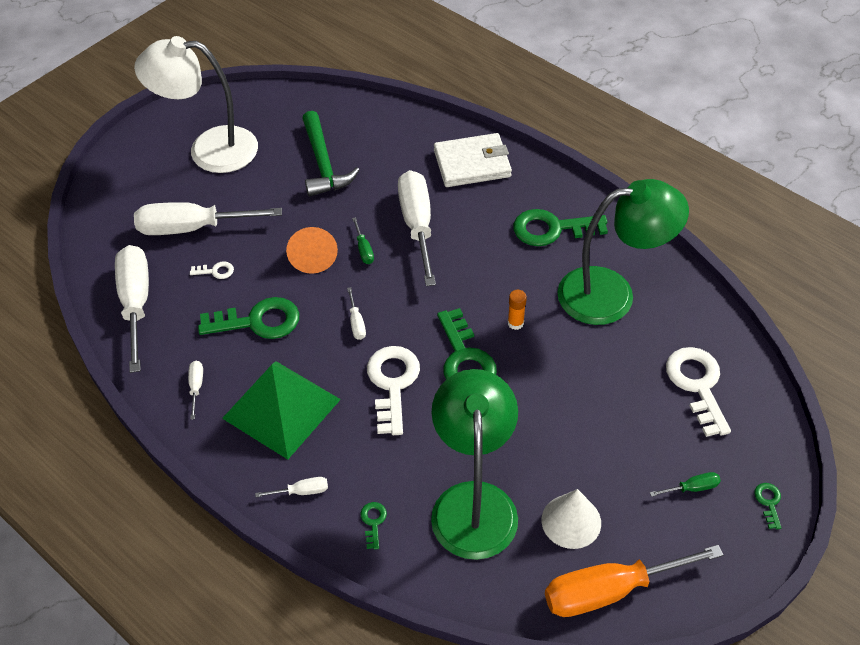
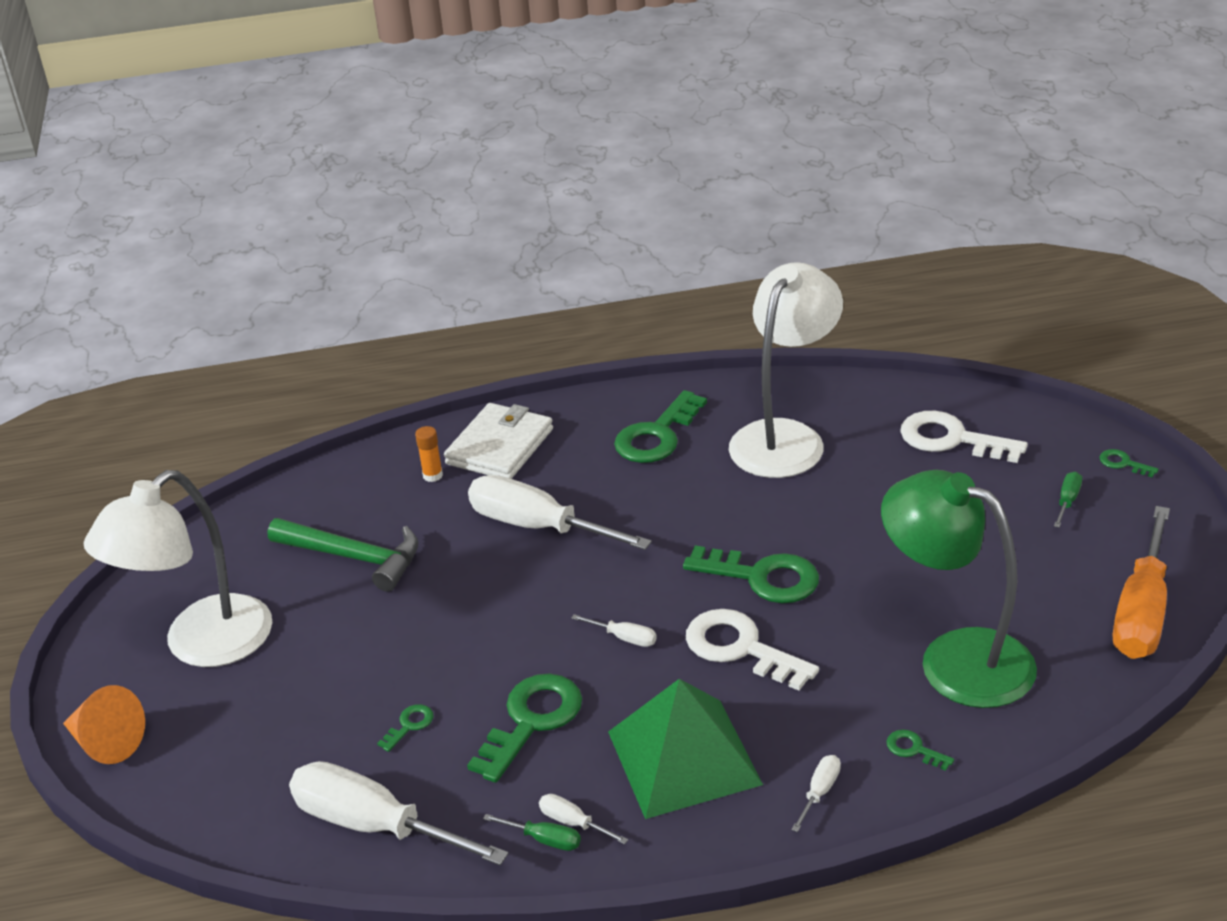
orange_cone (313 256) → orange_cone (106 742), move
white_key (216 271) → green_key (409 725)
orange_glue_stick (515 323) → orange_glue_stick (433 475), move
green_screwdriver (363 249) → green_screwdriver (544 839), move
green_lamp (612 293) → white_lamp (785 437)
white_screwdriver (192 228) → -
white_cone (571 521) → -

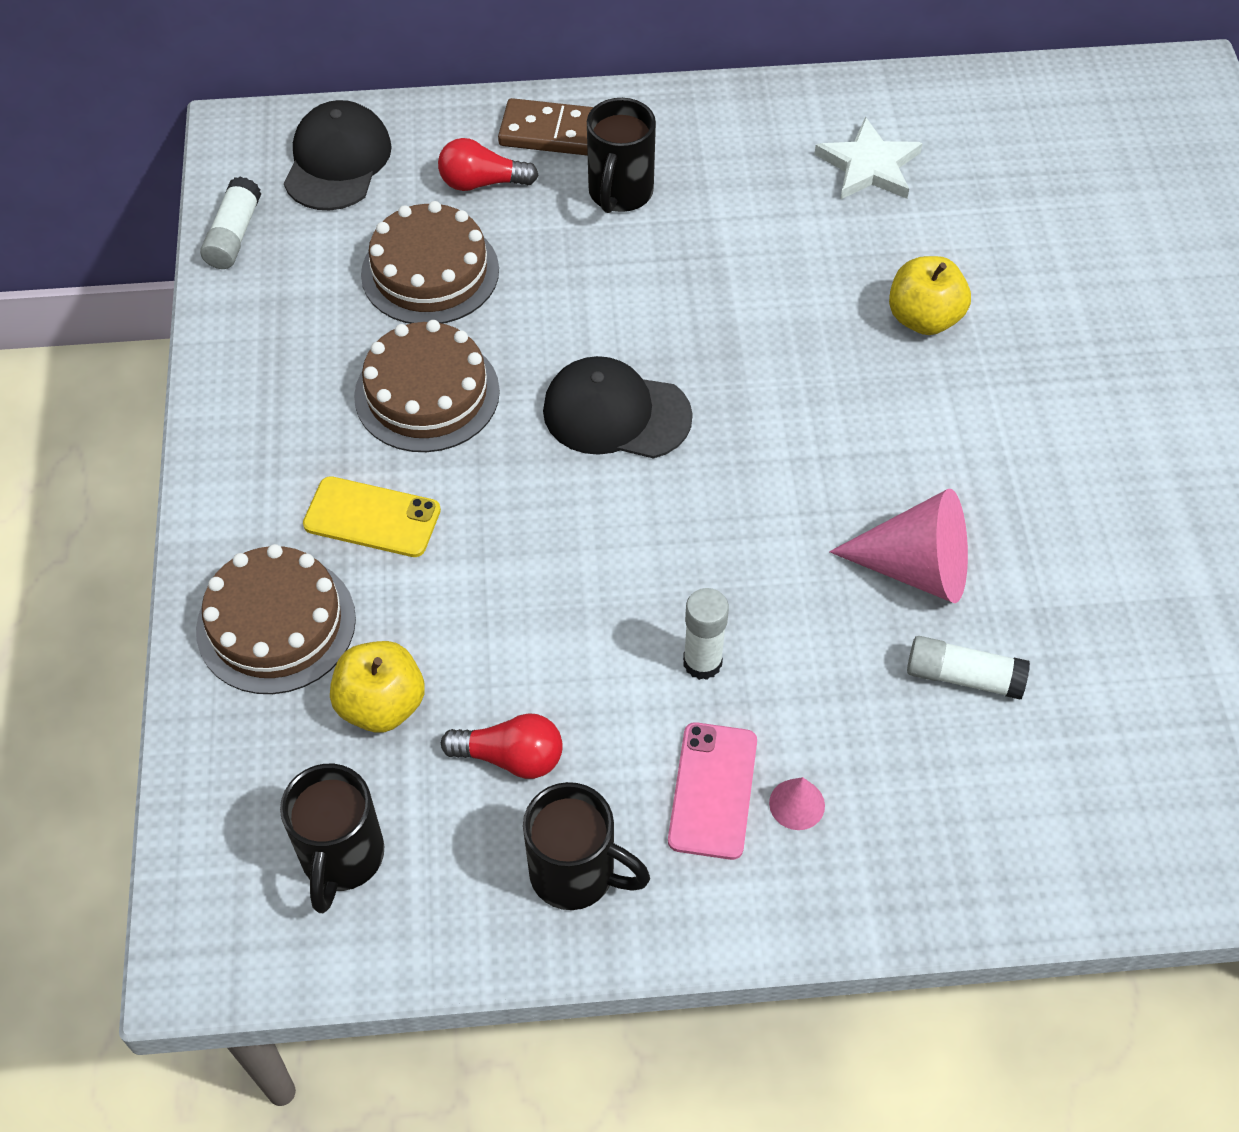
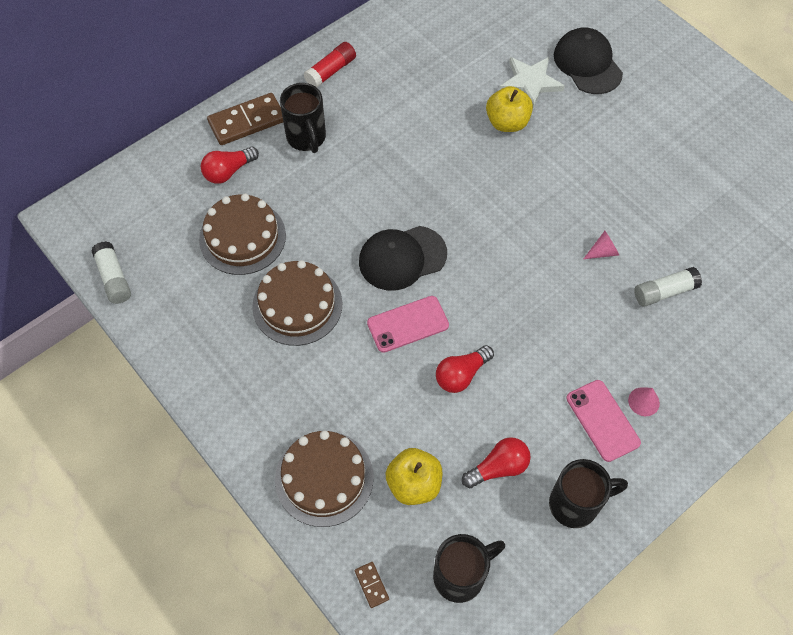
- → red_glue_stick (331 71)
- → brown_domino (371 585)
- → pink_phone (408 324)
black_mug (341 858) → black_mug (461 575), 90 degrees counterclockwise
- → red_light_bulb (461 375)
white_star (869 166) → white_star (530 83), move
black_cap (337 161) → black_cap (587 64), move
pink_cone (915 568) → pink_cone (603 252), x0.46
yellow_phone (372 518) → -
white_glue_stick (702 662) → -

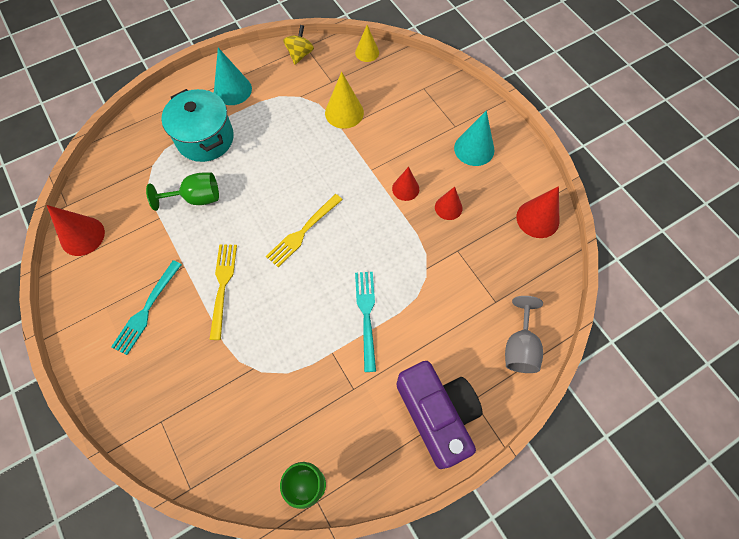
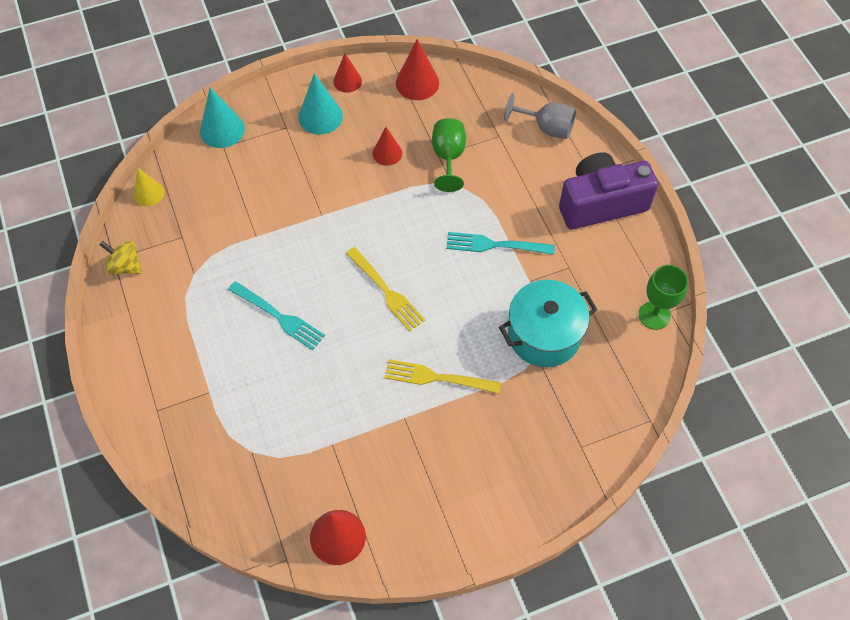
turquoise_cone (232 90) → turquoise_cone (222 130), move
turquoise_fork (147 309) → turquoise_fork (279 317), move
red_cone (405 189) → red_cone (347 81), move
green_goblet (196 198) → green_goblet (448 157), move
turquoise_pot (205 139) → turquoise_pot (544 335), move
yellow_cone (344 112) → -

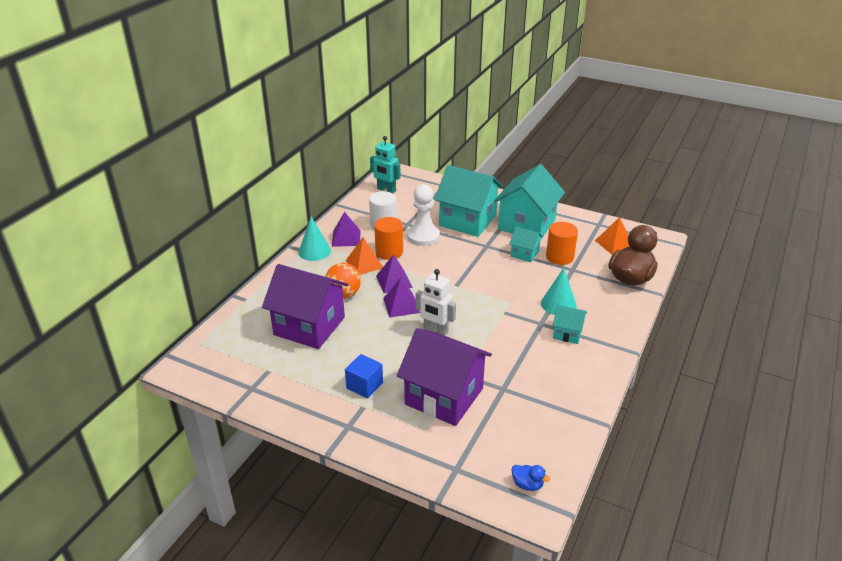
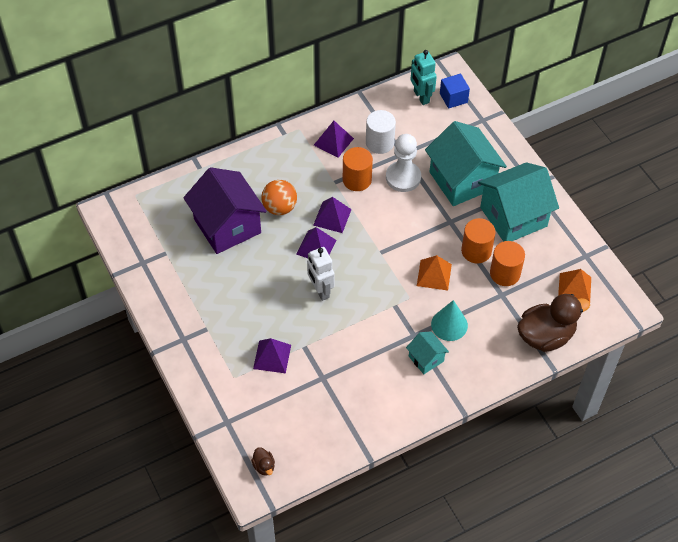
blue_duck (527 484) → brown_duck (264 466)
purple_house (444 396) → purple_pyramid (272 356)
orange_pyramid (364 264) → orange_pyramid (434 275), move
blue_cube (364 385) → blue_cube (453 98), move
turquoise_house (524 253) → orange_cylinder (476 251)
turquoise_cone (314 251) → -

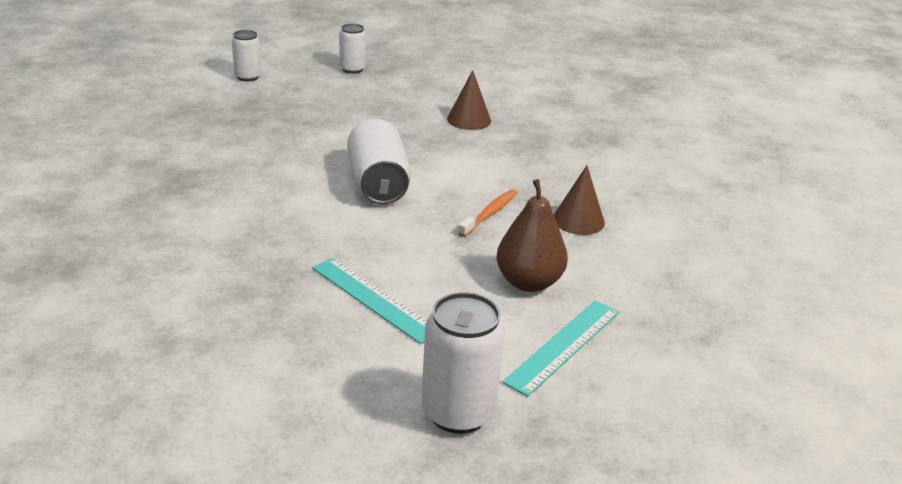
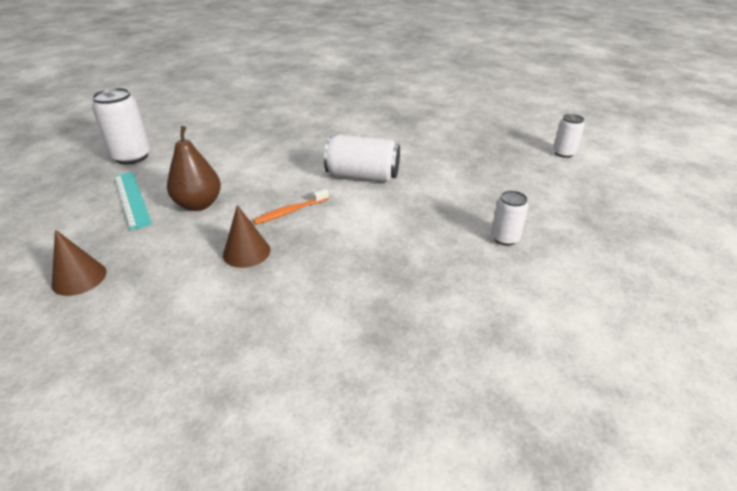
brown_cone (469 119) → brown_cone (79 278), move
orange_toothbrush (489 214) → orange_toothbrush (290 211), 90 degrees clockwise
white_can (352 69) → white_can (505 238), move
turquoise_ruler (374 299) → -

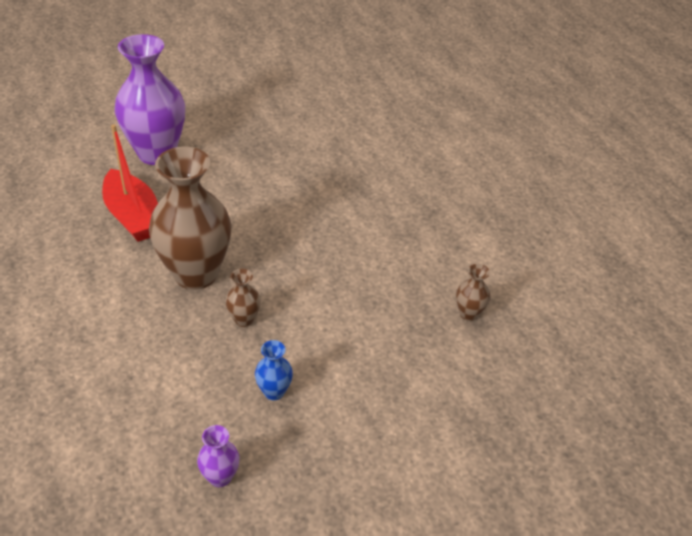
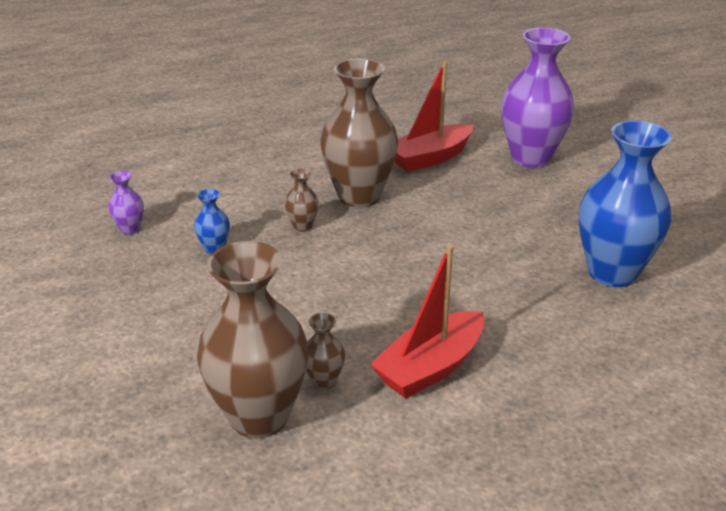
- → brown_vase (259 416)
- → red_boat (430 367)
- → blue_vase (612 273)

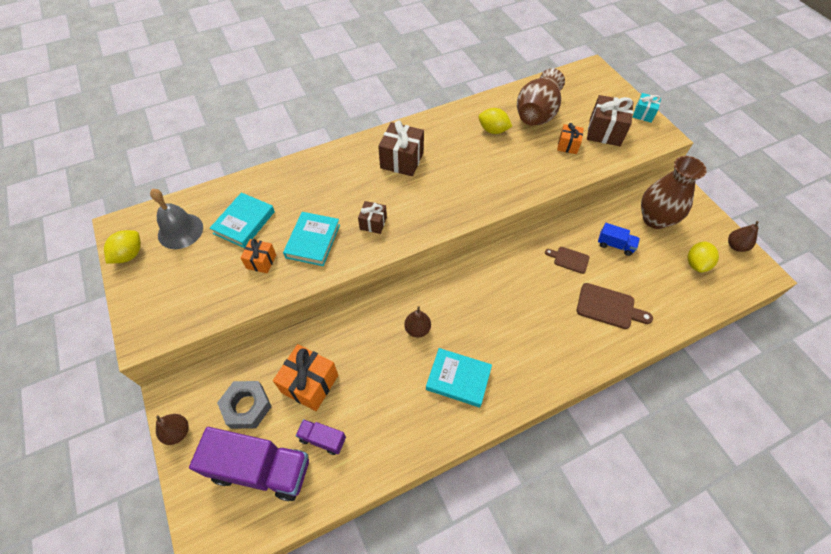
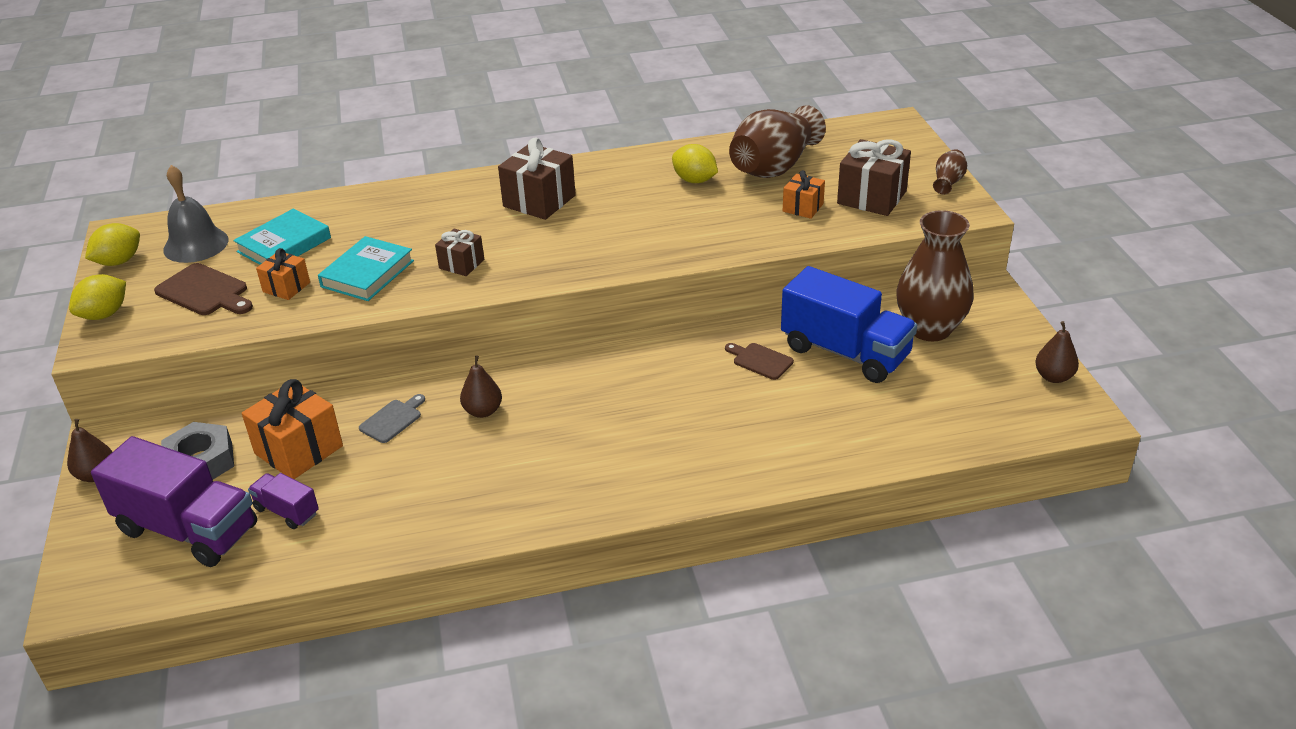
yellow_lemon (696 264) → yellow_lemon (104 314), move
brown_cutting_board (608 307) → brown_cutting_board (205 292), move
- → grey_cutting_board (393 420)
blue_truck (615 245) → blue_truck (845 352), x2.08
turquoise_gift (643 114) → brown_vase (948 182)
turquoise_book (458 379) → -

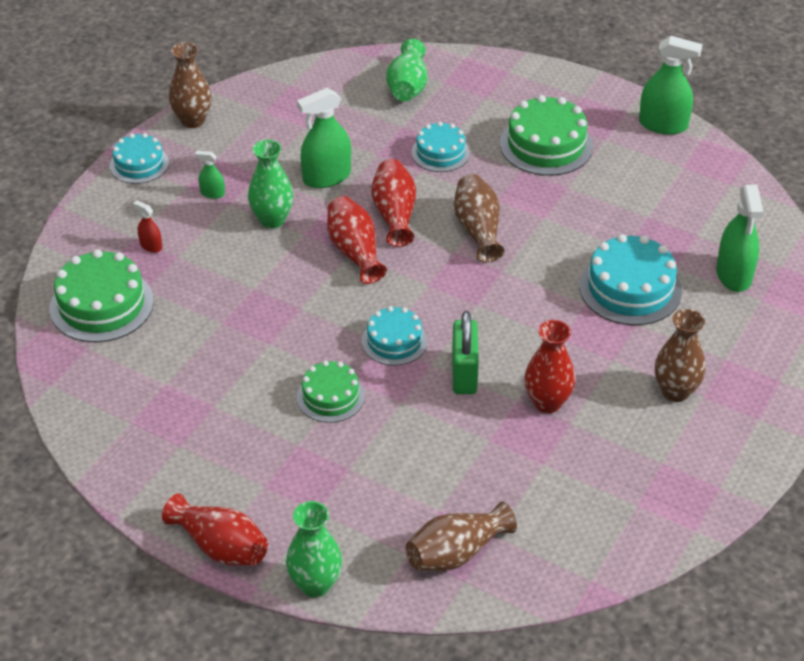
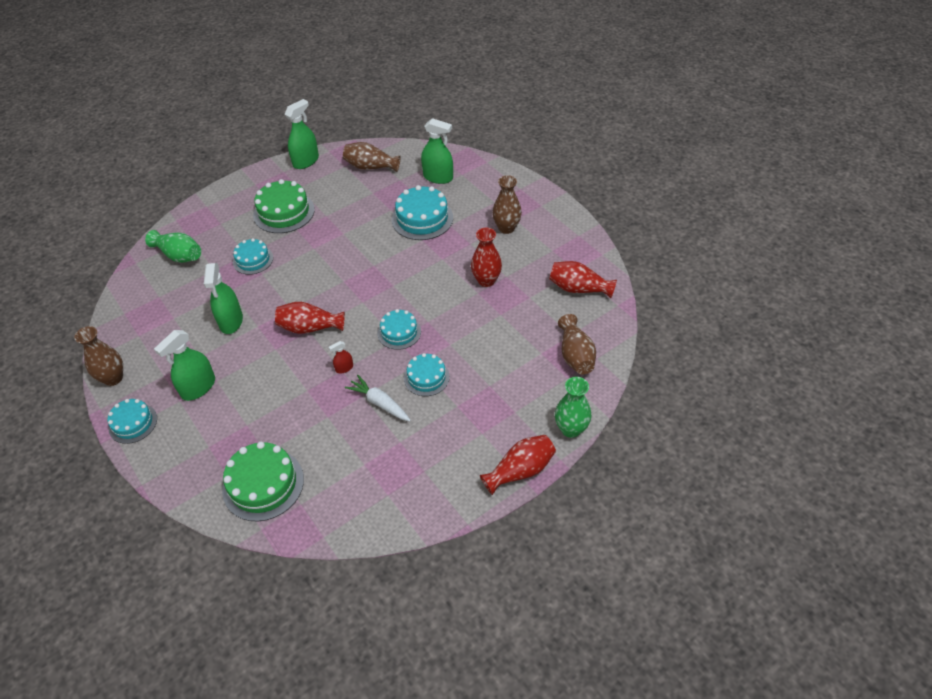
green_spray_bottle (212 193) → green_spray_bottle (198 387), x2.04
red_spray_bottle (151 246) → red_spray_bottle (344 368), move
brown_vase (478 230) → brown_vase (370 167), move
- → white_carrot (380 403)
green_cake (330 396) → turquoise_cake (426 377)
red_vase (394 214) → red_vase (578 289), move
green_vase (272 220) → -
green_padlock (464 374) → -

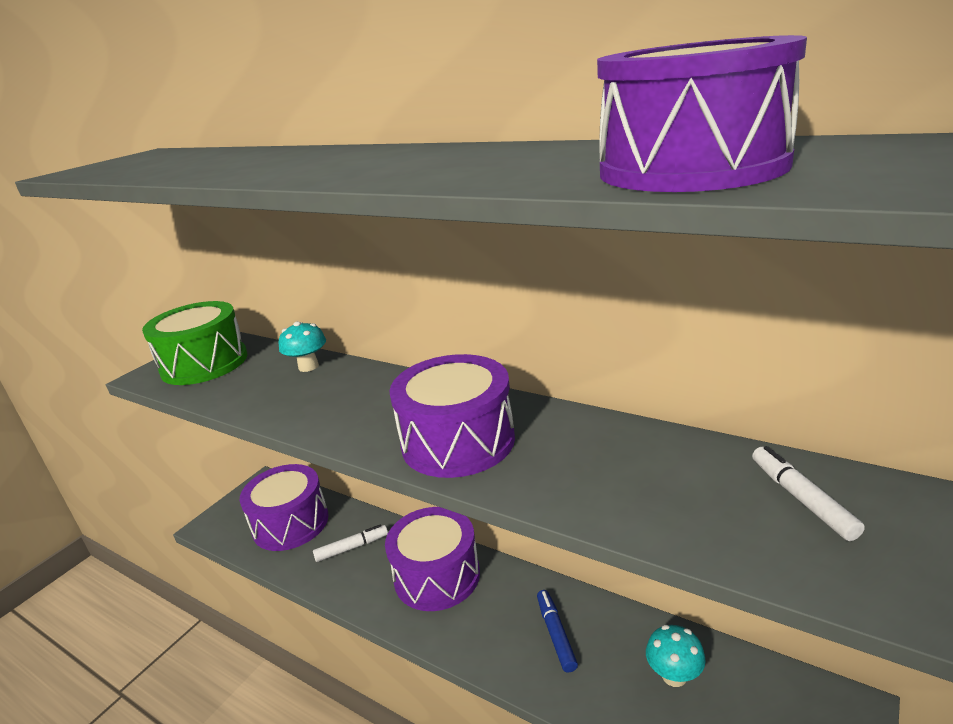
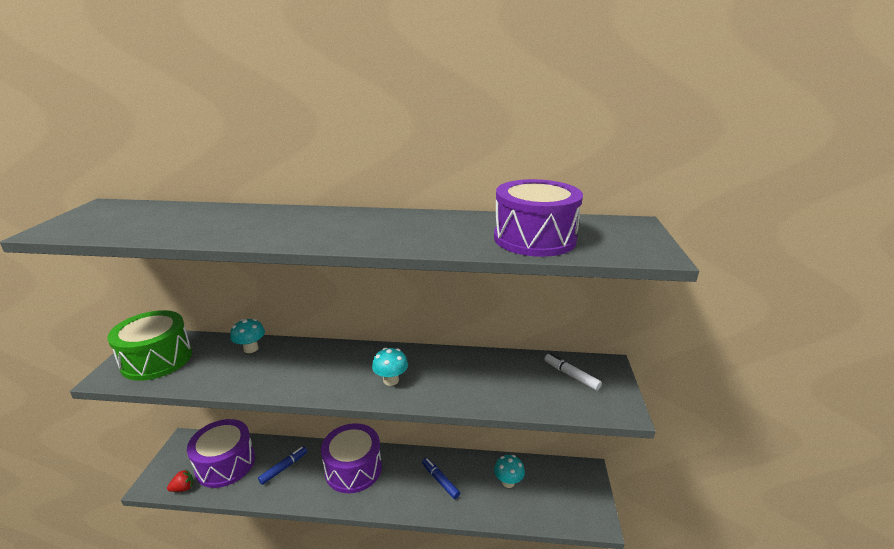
- → red_strawberry (183 488)
white_marker (352 547) → blue_marker (284 468)
purple_drum (458 441) → turquoise_mushroom (391 380)

